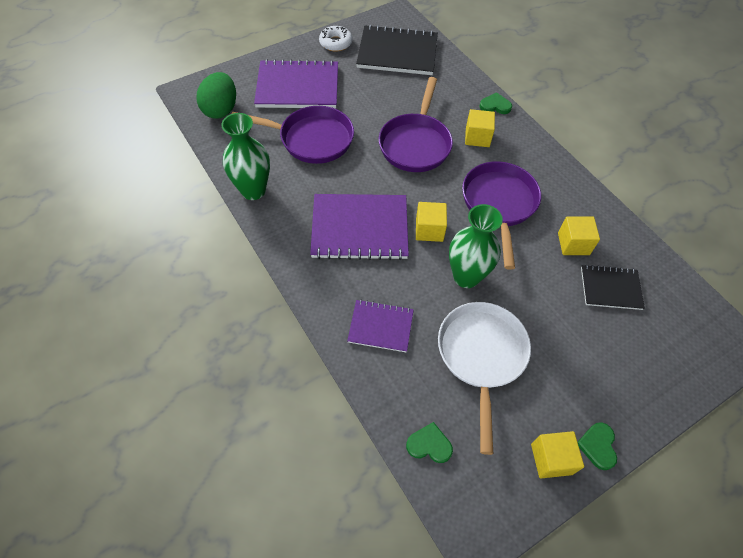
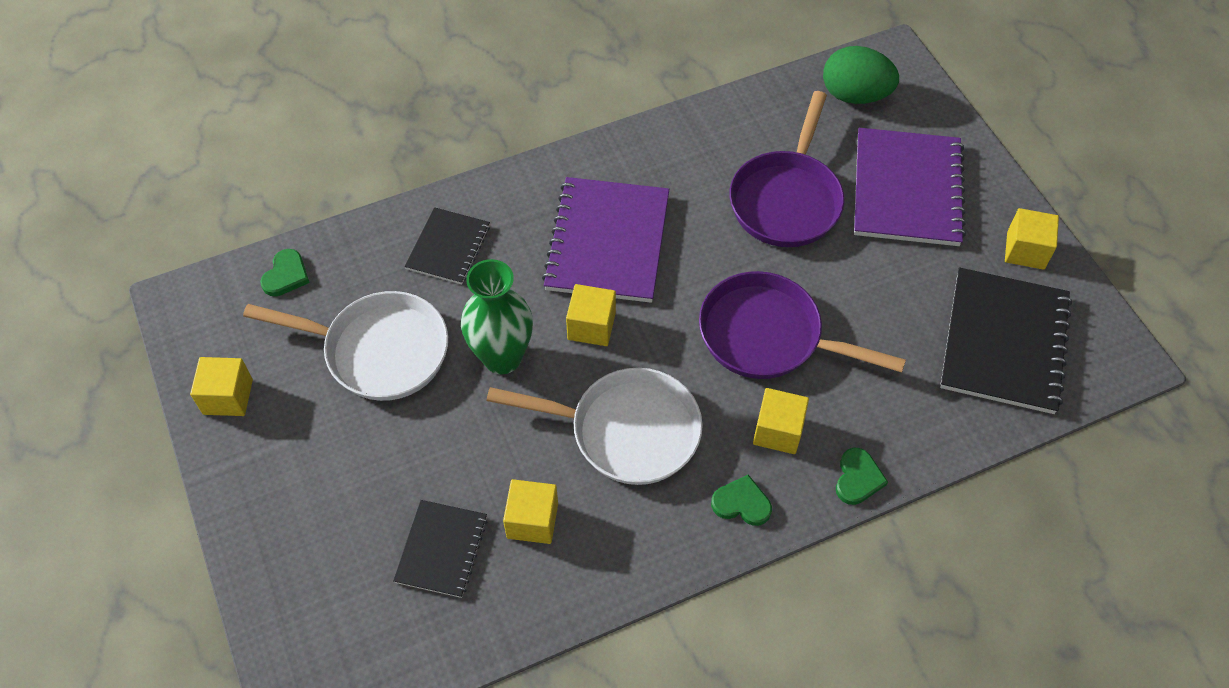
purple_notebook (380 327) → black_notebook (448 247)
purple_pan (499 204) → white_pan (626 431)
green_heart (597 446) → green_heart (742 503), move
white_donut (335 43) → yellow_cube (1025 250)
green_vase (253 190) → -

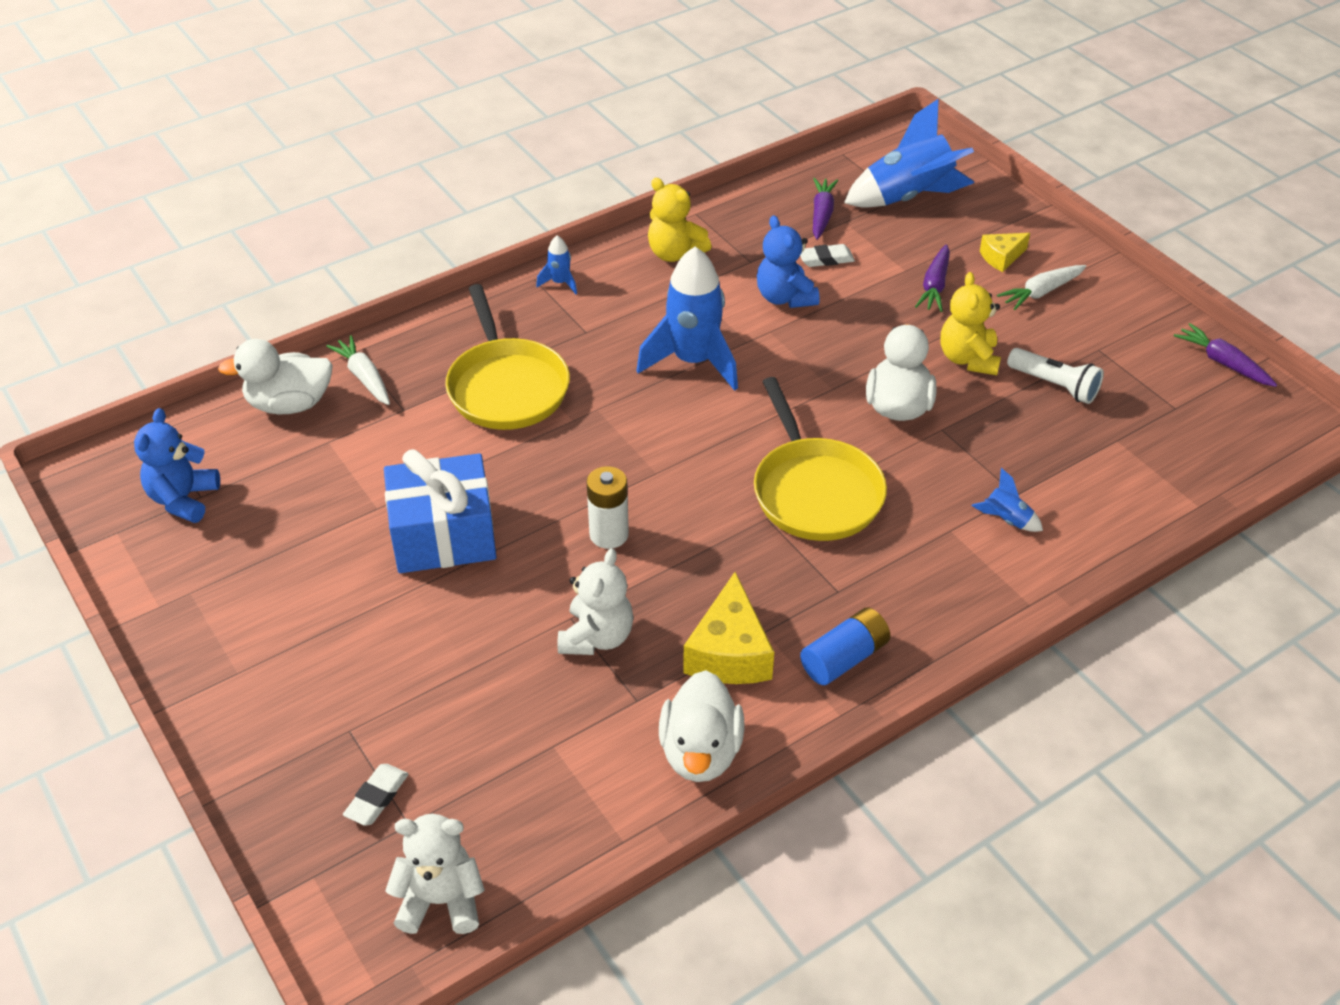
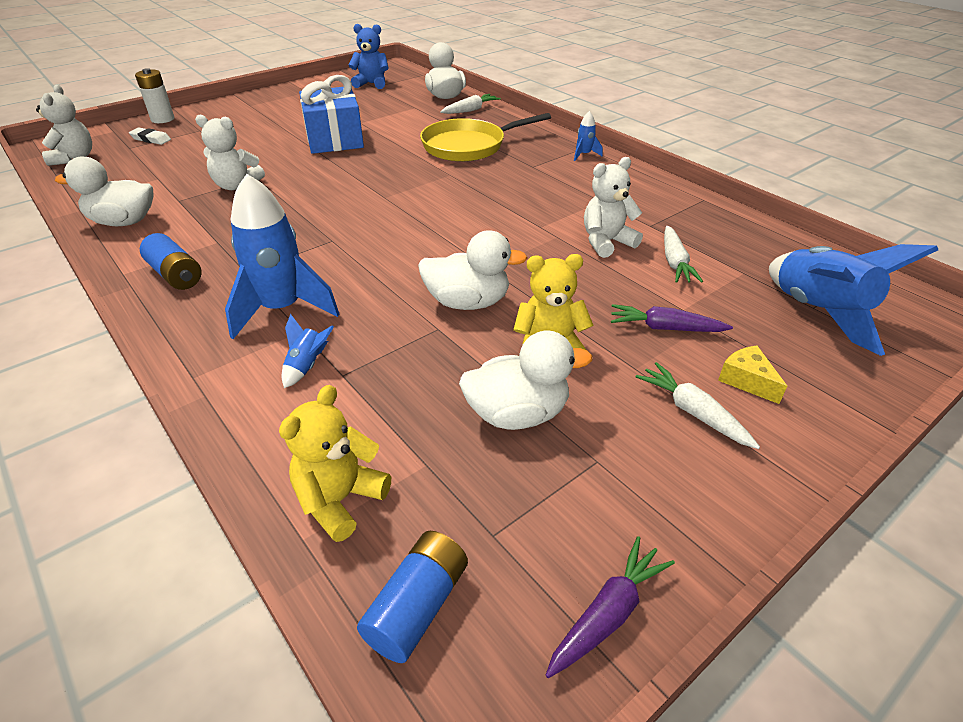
white_battery (609 534) → white_battery (162 119), move
blue_rocket (693 361) → blue_rocket (282 309), move
yellow_teddy_bear (675 253) → yellow_teddy_bear (340 499), move
- → blue_battery (417 606)
white_flashlight (1055 386) → white_duck (517 414)
blue_teddy_bear (785 297) → white_teddy_bear (606 242)
white_eraser (826 259) → white_carrot (675 262)
yellow_cheese (729 652) → -
yellow_pan (814 491) → -
purple_carrot (822 214) → -

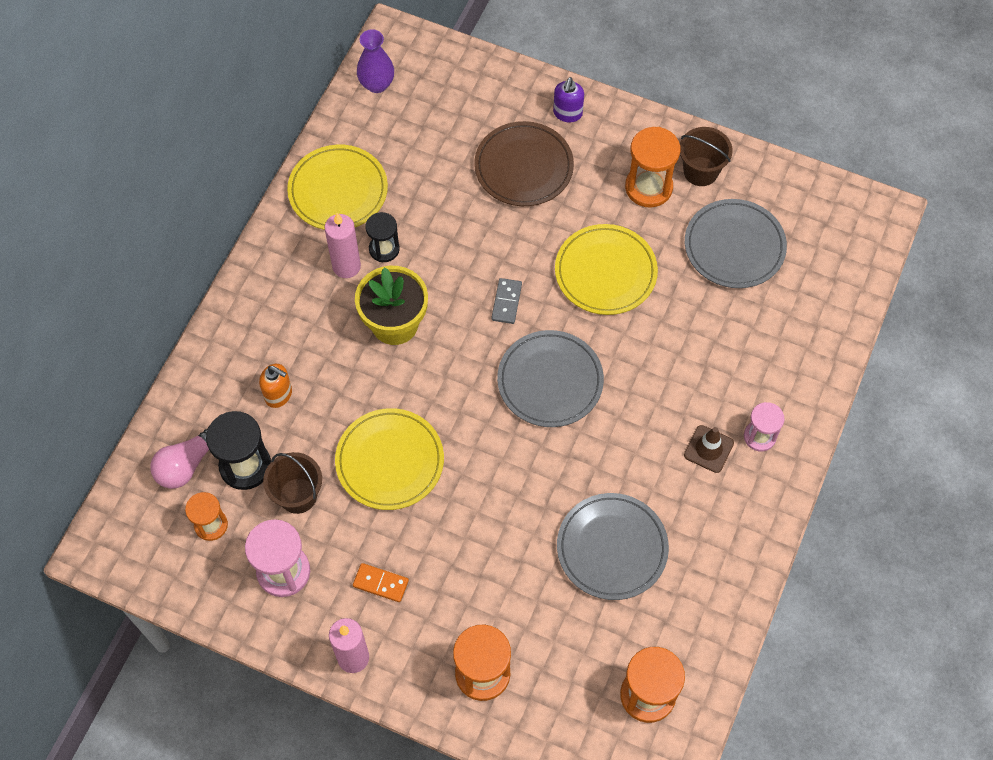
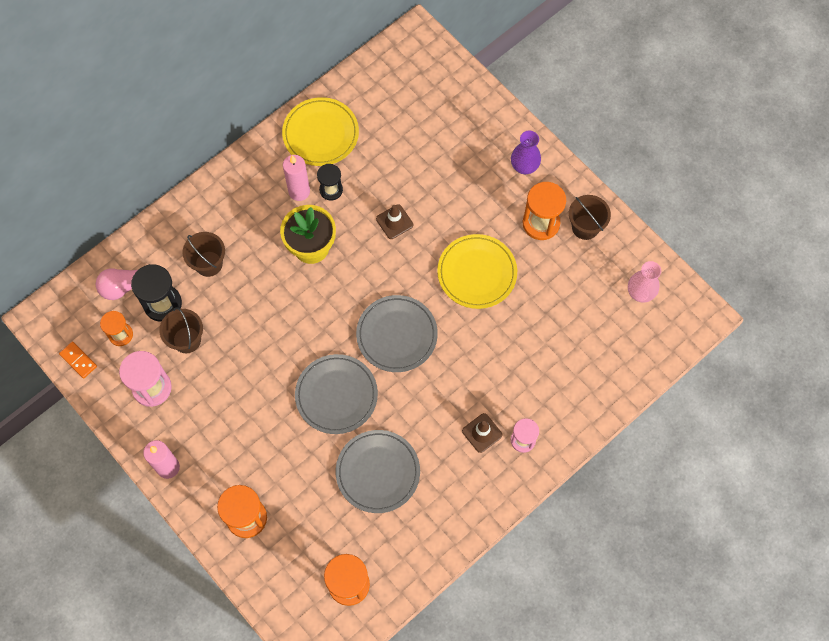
orange_domino (381 583) → orange_domino (78 360), move
orange_soap_dispenser (279 395) → brown_bucket (208 264)
grey_plate (734 246) → grey_plate (336 395), move
- → brown_traffic_cone (394 222)
purple_vase (377 84) → purple_vase (524 166), move
- → pink_vase (640 293)
yellow_plate (390 461) → -
brown_plate (523 167) → -
grey_domino (506 302) → -
purple_soap_dispenser (567 113) → -

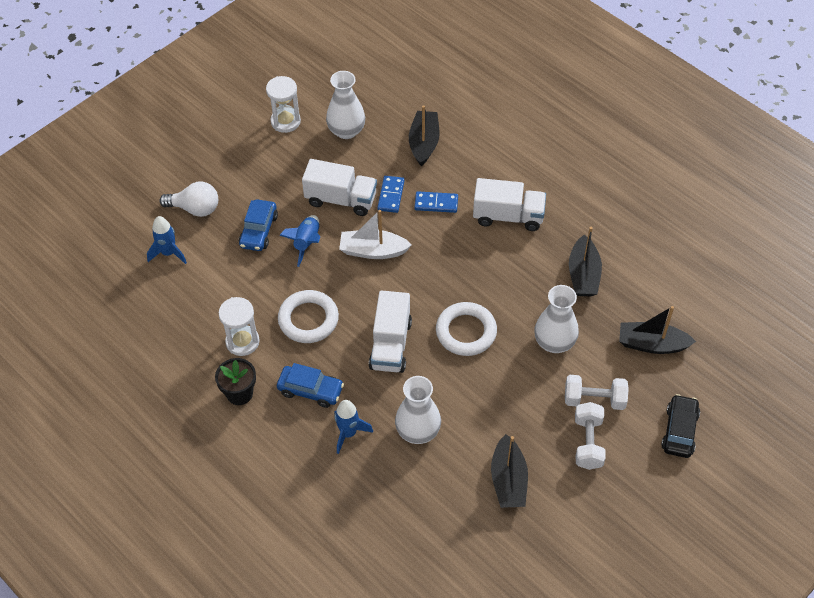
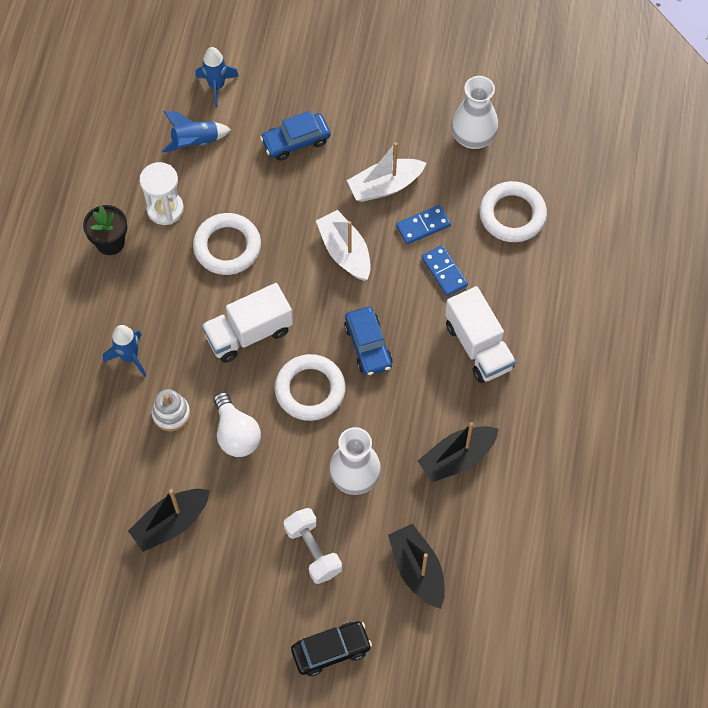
white_vase (418 431) → white_stacking_toy (171 414)
blue_rocket (306 243) → blue_rocket (195 142), move
white_light_bulb (195 208) → white_light_bulb (236 434), move
blue_car (310 390) → blue_car (368 346), move
white_truck (341 199) → white_boat (385 186)
black_boat (424 143) → white_ring (512 215)
white_hourglass (285 121) → -
white_dumbbell (588 443) → -

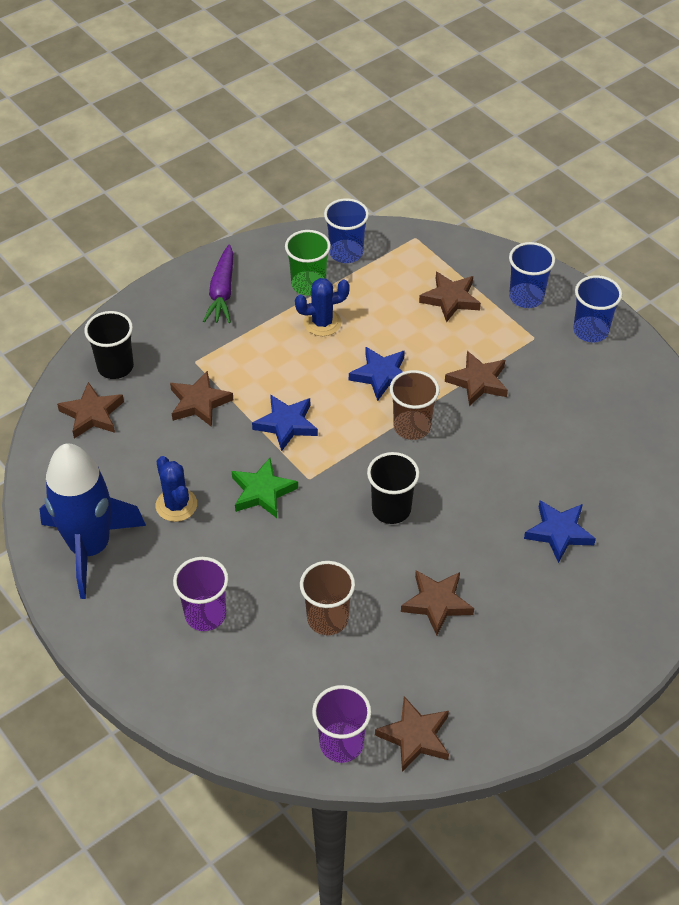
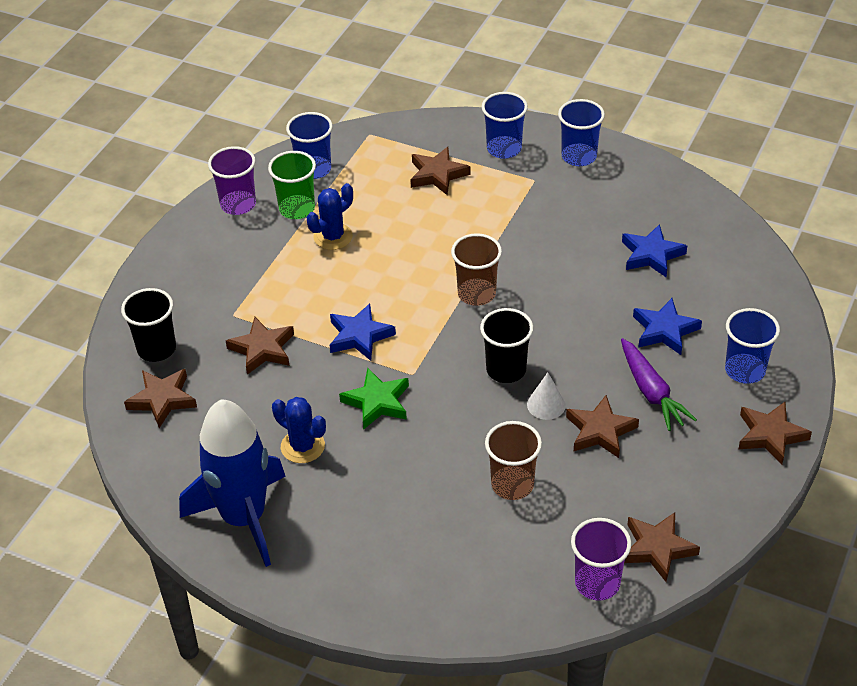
purple_cup (205 614) → purple_cup (238 204), move
- → white_cone (546 404)
purple_carrot (222 292) → purple_carrot (651 392), move
blue_star (381 375) → blue_star (651 255), move
- → blue_cup (745 370)
brown_star (478 381) → brown_star (770 435), move

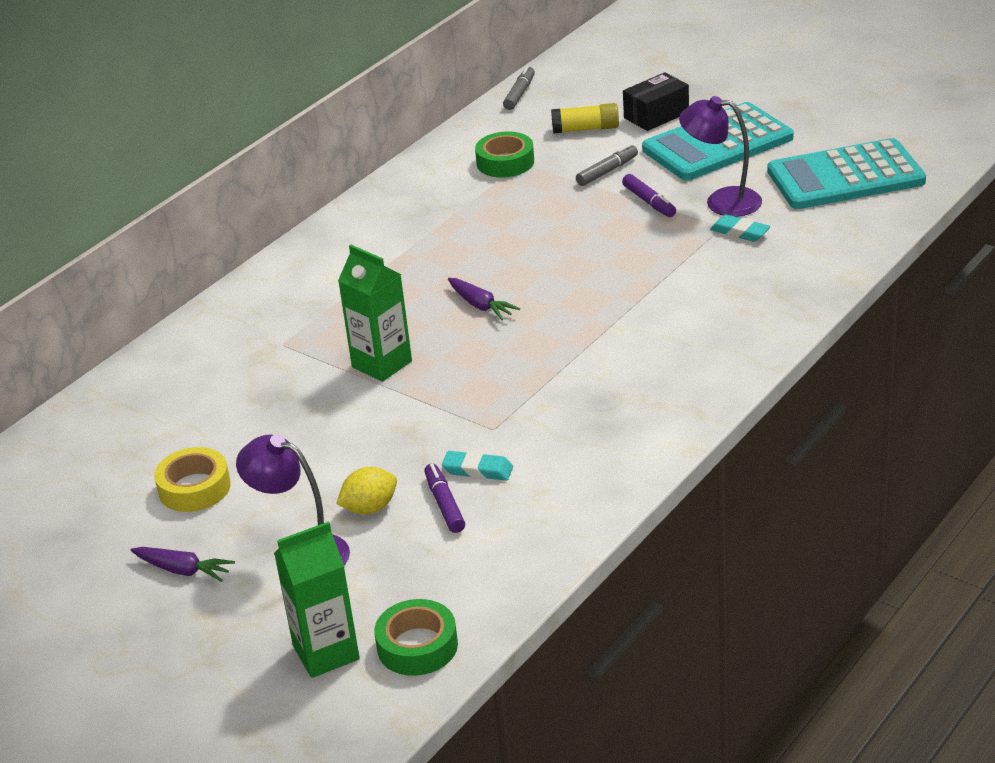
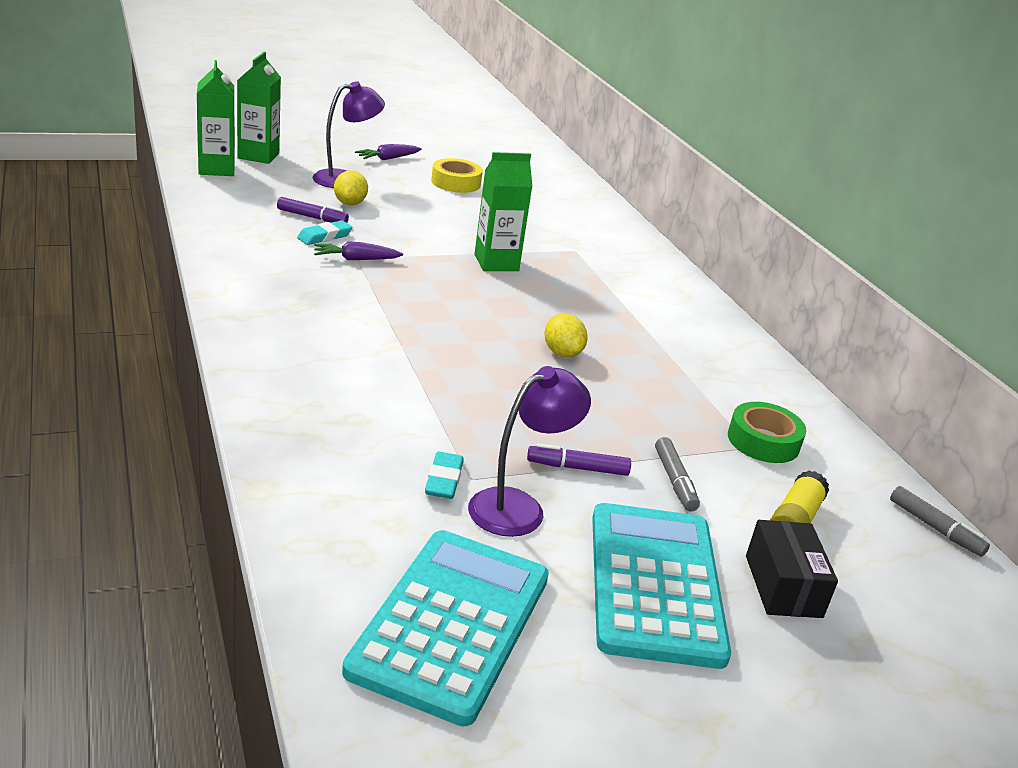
green_tape (417 646) → green_carton (216 169)
purple_carrot (480 305) → purple_carrot (356 259), move
turquoise_eraser (740 232) → turquoise_eraser (444 480), 60 degrees counterclockwise
- → yellow_lemon (562 353)

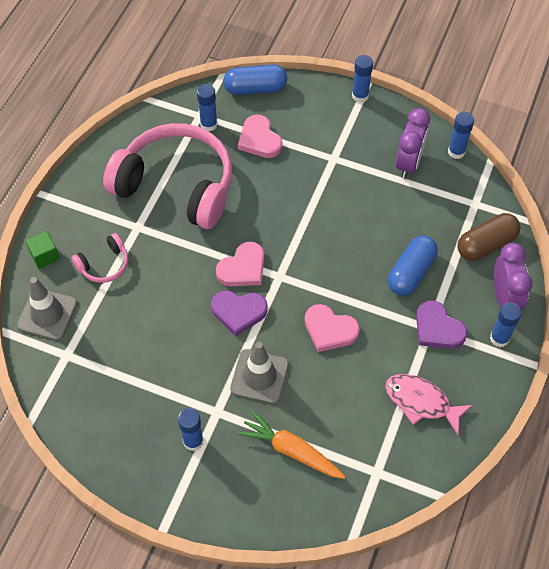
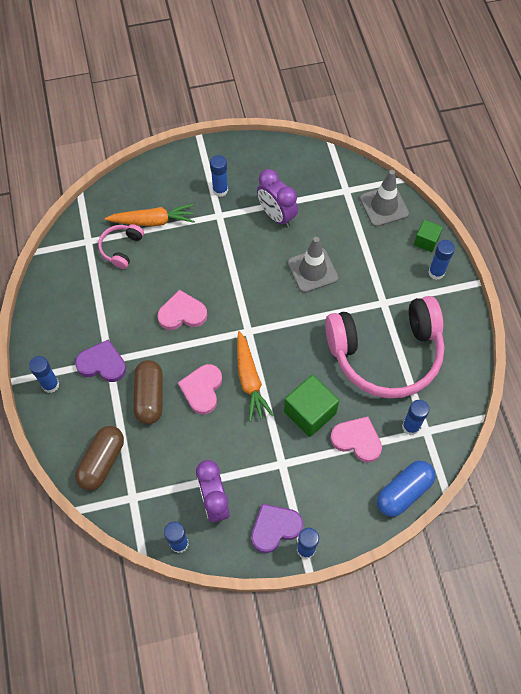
pink_headphones (104 265) → pink_headphones (121 248), move
blue_capsule (411 272) → brown_capsule (150 397)
pink_heart (243 268) → pink_heart (202 389), move
- → orange_carrot (250 380)
purple_heart (238 312) → purple_heart (275 528), move
purple_clock (504 297) → purple_clock (276 215), move
- → green_cube (310 412)
grey_traffic_cone (259 376) → grey_traffic_cone (312 270), move
- → blue_glue_stick (436 272)
pink_fish (421 402) → -

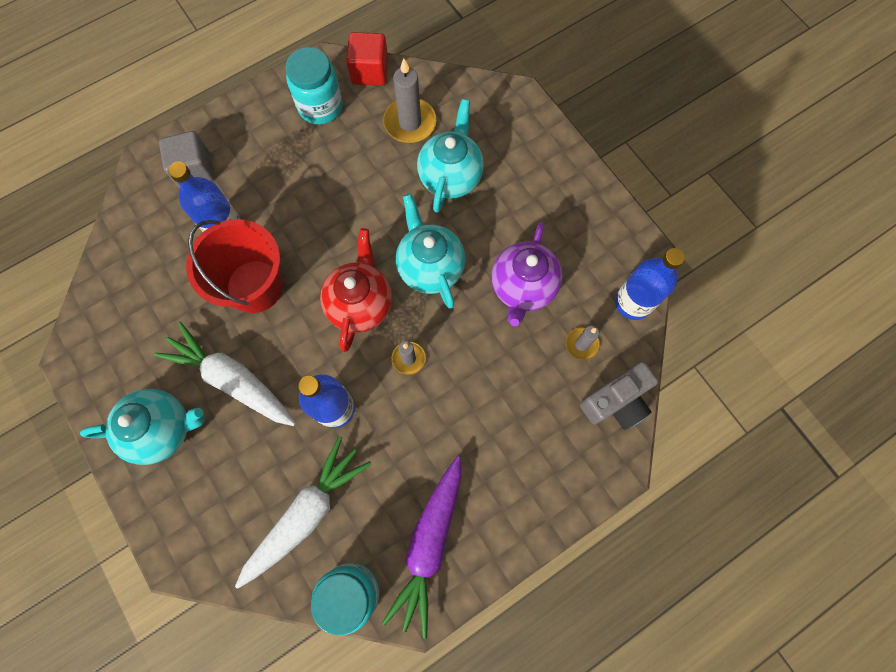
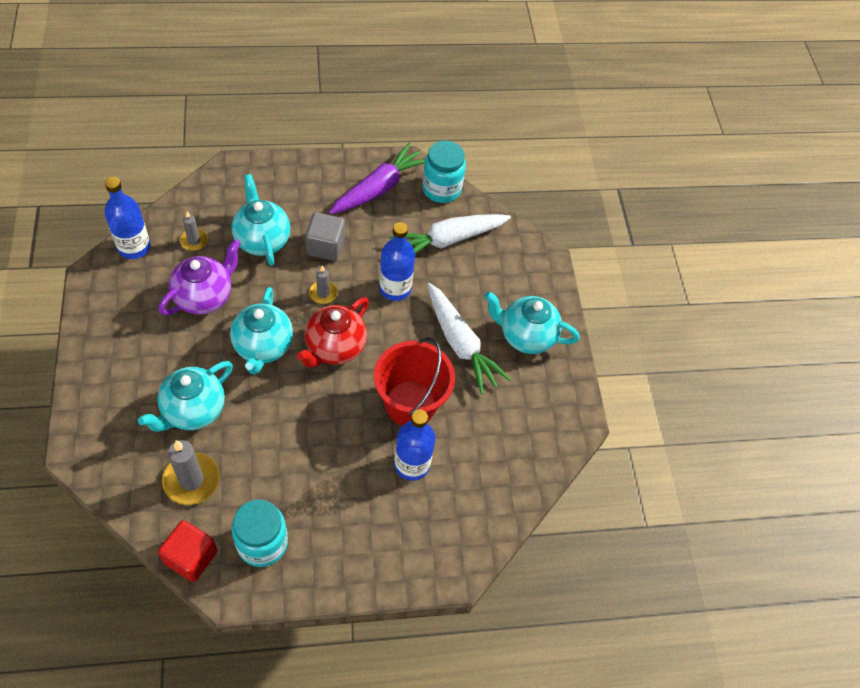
- → turquoise_teapot (262 240)
grey_cube (194 170) → grey_cube (325 246), move
grey_camera (616 401) → -

